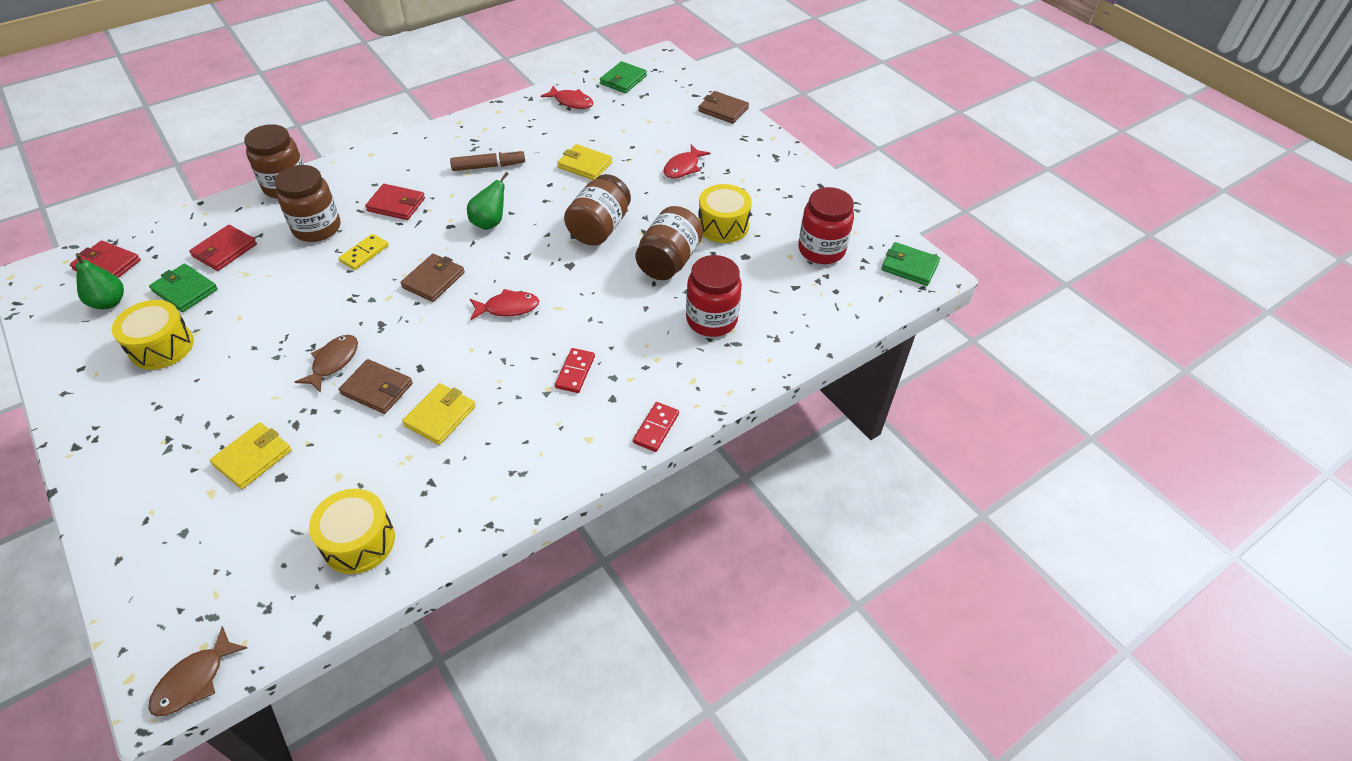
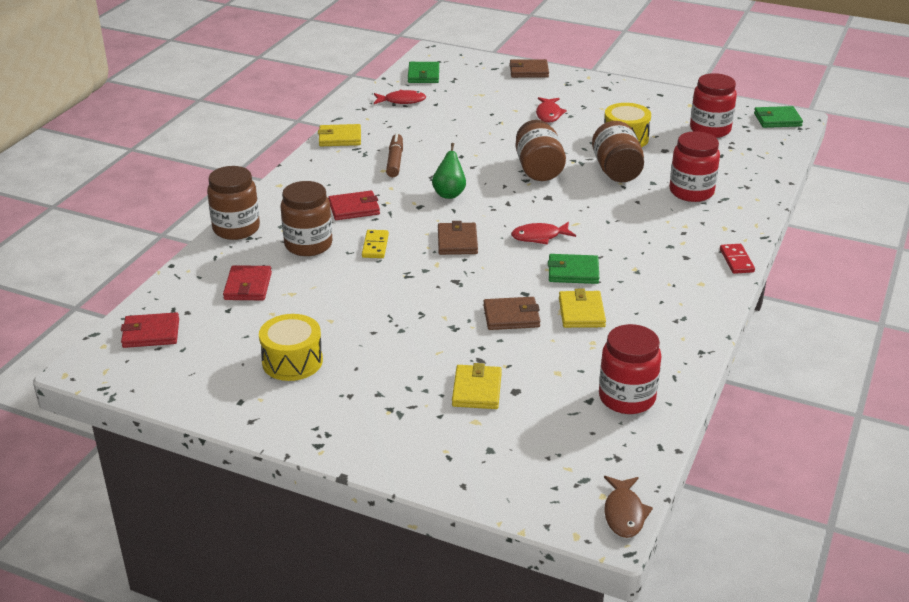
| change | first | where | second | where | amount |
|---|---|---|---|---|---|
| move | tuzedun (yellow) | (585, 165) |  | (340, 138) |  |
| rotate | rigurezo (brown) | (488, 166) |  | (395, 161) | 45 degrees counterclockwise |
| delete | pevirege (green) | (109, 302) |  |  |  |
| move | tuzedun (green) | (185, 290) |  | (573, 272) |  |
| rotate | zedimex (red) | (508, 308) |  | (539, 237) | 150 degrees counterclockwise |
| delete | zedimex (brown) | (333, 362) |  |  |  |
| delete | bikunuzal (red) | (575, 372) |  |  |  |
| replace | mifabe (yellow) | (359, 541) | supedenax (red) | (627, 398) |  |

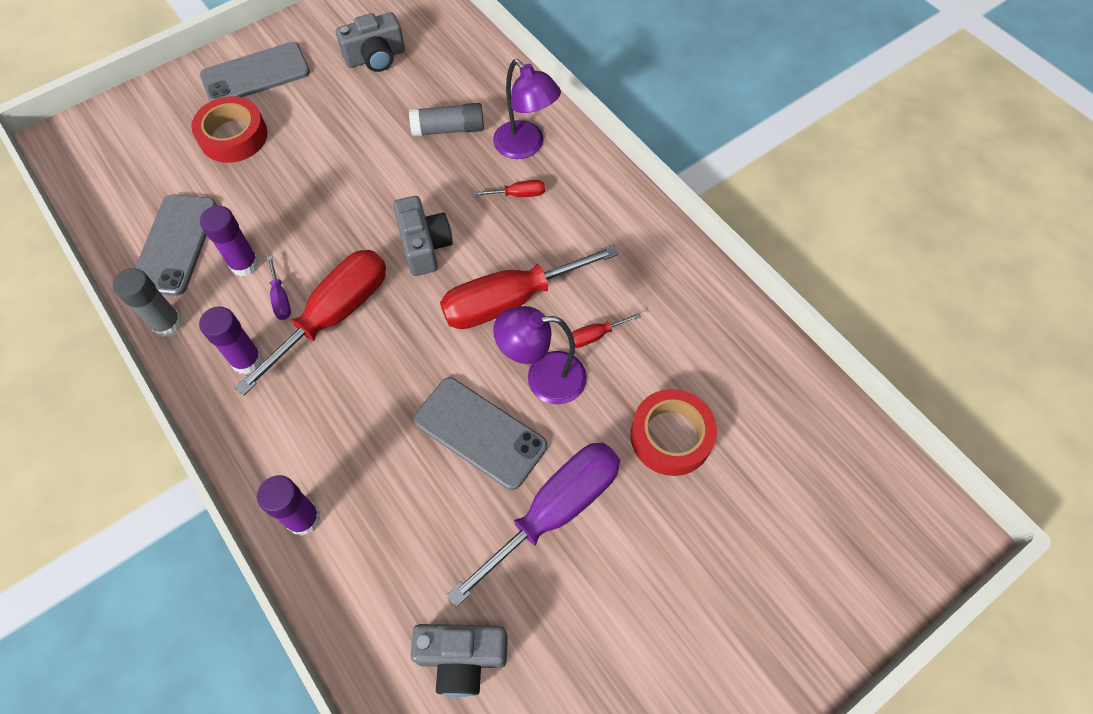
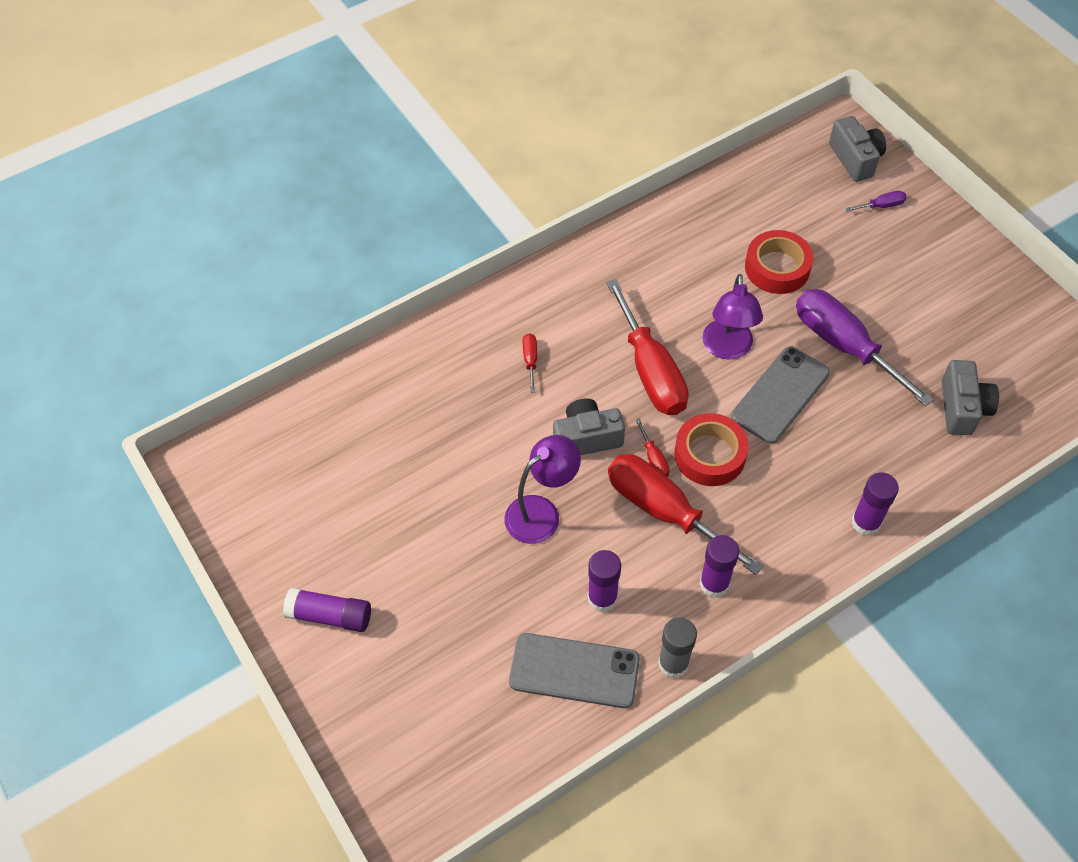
| change | first | where | second | where | amount |
|---|---|---|---|---|---|
| move | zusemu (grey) | (375, 57) |  | (855, 159) |  |
| replace | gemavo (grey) | (255, 74) | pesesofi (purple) | (330, 615) |  |
| move | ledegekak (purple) | (525, 147) |  | (541, 512) |  |
| move | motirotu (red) | (233, 136) |  | (710, 455) |  |
| delete | pesesofi (grey) | (448, 129) |  |  |  |
| move | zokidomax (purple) | (281, 299) |  | (881, 206) |  |
| move | zokidomax (red) | (595, 336) |  | (653, 459) |  |

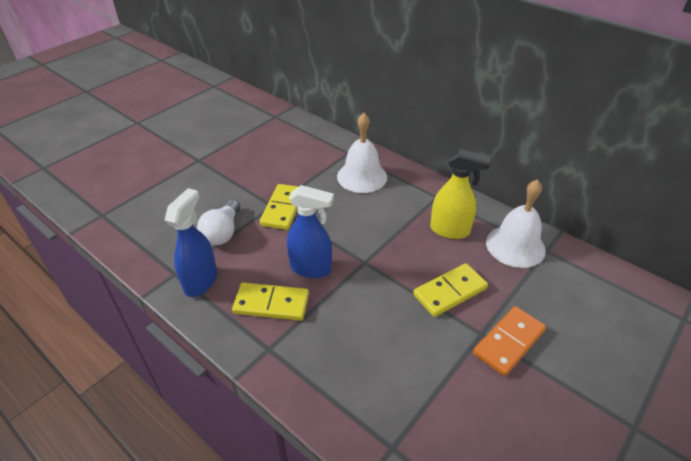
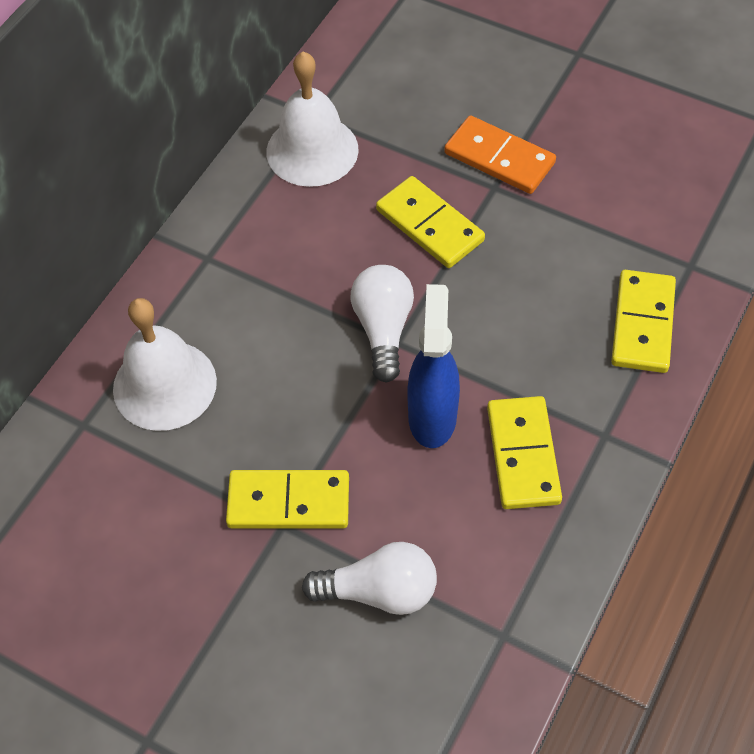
| change | first | where | second | where | amount |
|---|---|---|---|---|---|
| delete | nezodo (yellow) | (450, 230) |  |  |  |
| delete | nezodo (blue) | (201, 281) |  |  |  |
| insert |  |  | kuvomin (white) | (383, 329) |  |
| insert |  |  | bikunuzal (yellow) | (643, 324) |  |

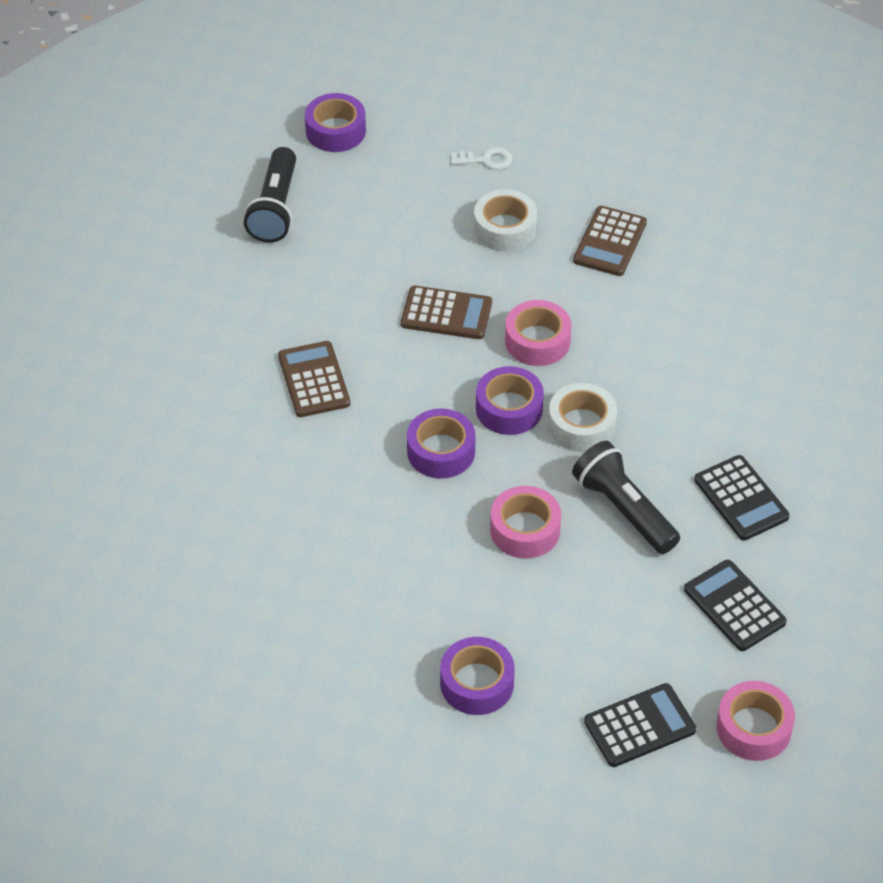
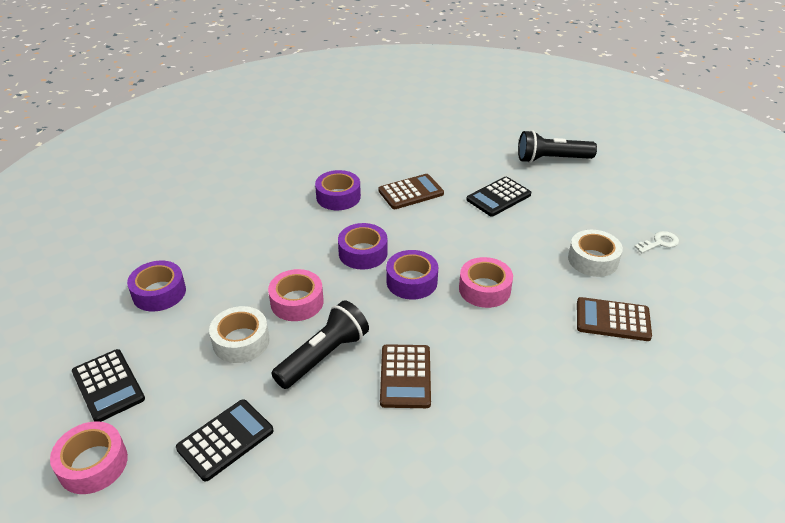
| change | first | where | second | where | amount |
|---|---|---|---|---|---|
| move | motirotu (purple) | (335, 131) |  | (338, 197) |  |
| rotate | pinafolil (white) | (486, 160) |  | (659, 243) | 105 degrees counterclockwise |
| move | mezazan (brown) | (446, 314) |  | (405, 376) |  |
| move | motirotu (white) | (581, 425) |  | (241, 341) |  |
| move | mezazan (black) | (741, 499) |  | (498, 197) |  |

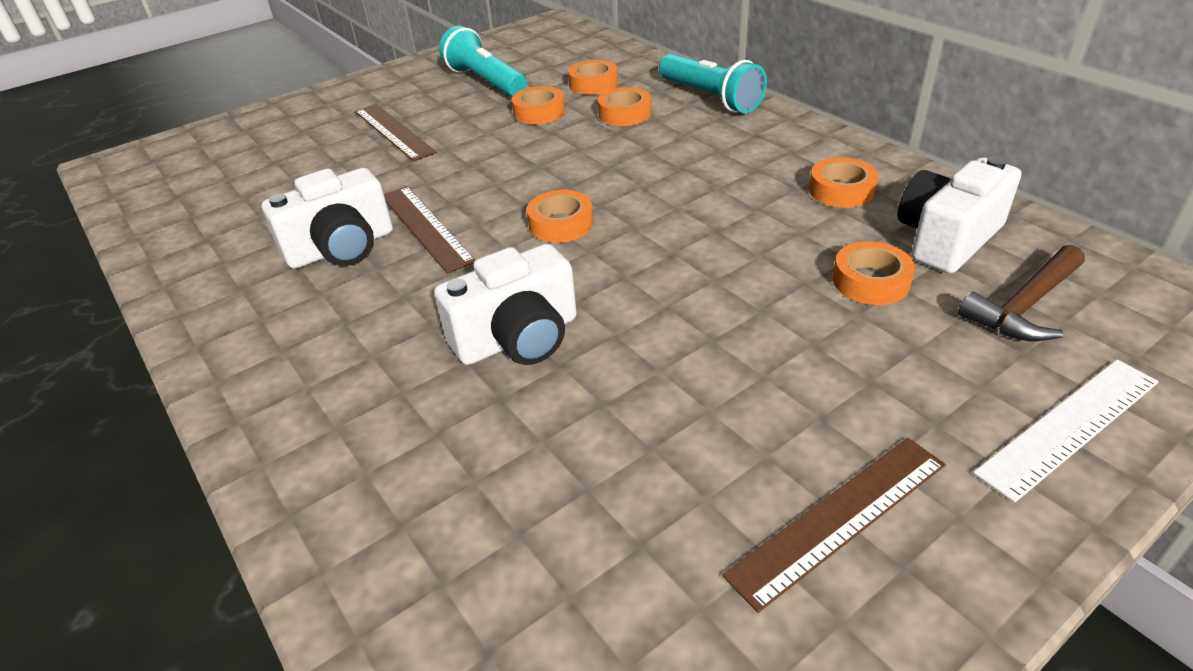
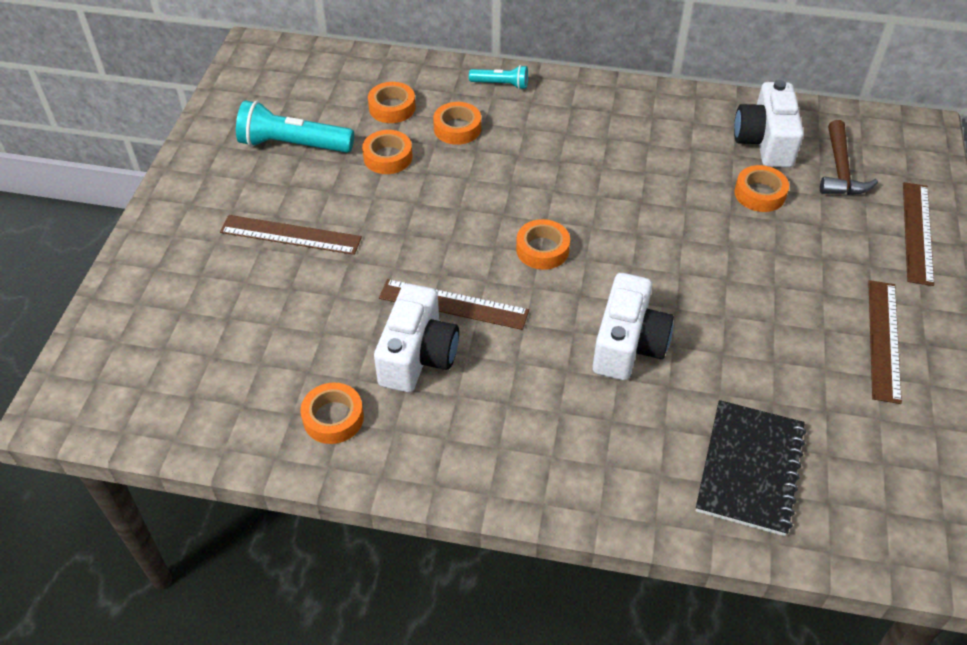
| change | first | where | second | where | amount |
|---|---|---|---|---|---|
| resize | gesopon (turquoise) | (710, 98) |  | (501, 84) | x0.55 |
| move | motirotu (orange) | (841, 190) |  | (333, 418) |  |
| recolor | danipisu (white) | (1069, 426) | danipisu (brown) | (917, 232) |  |
| insert |  |  | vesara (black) | (750, 468) |  |

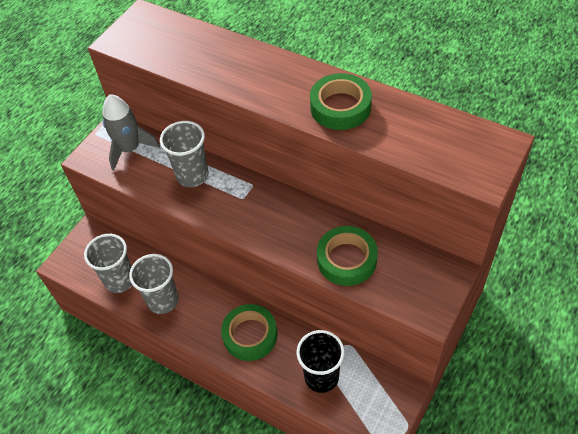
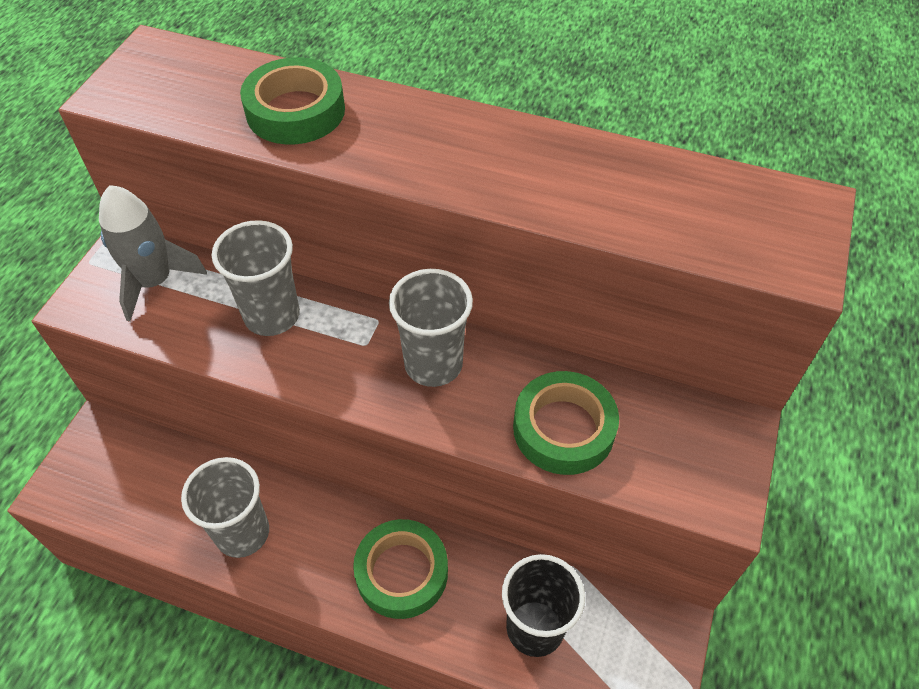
| change | first | where | second | where | amount |
|---|---|---|---|---|---|
| move | motirotu (green) | (340, 107) |  | (295, 111) |  |
| move | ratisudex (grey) | (120, 280) |  | (433, 364) |  |

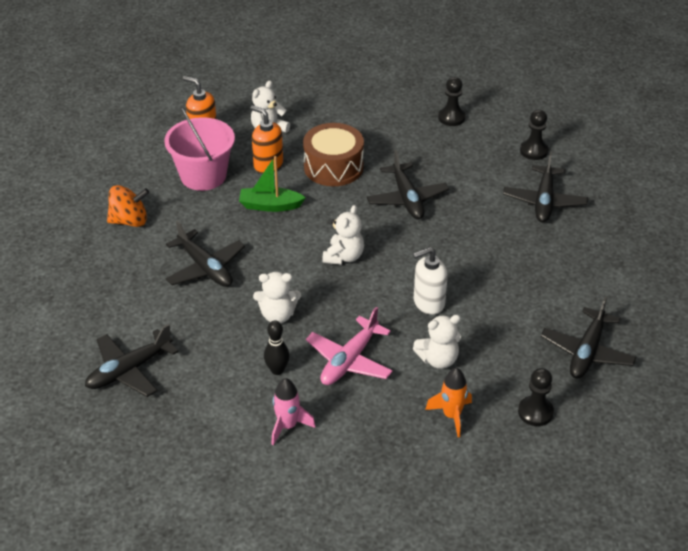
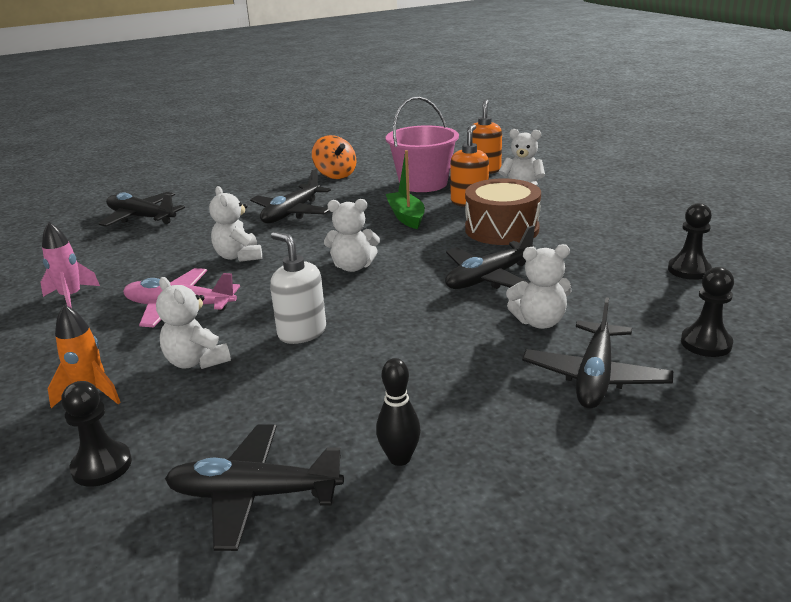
| change | first | where | second | where | amount |
|---|---|---|---|---|---|
| rotate | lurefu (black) | (544, 201) |  | (594, 377) | 60 degrees counterclockwise |
| move | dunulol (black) | (277, 370) |  | (399, 458) |  |
| insert |  |  | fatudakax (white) | (539, 322) |  |

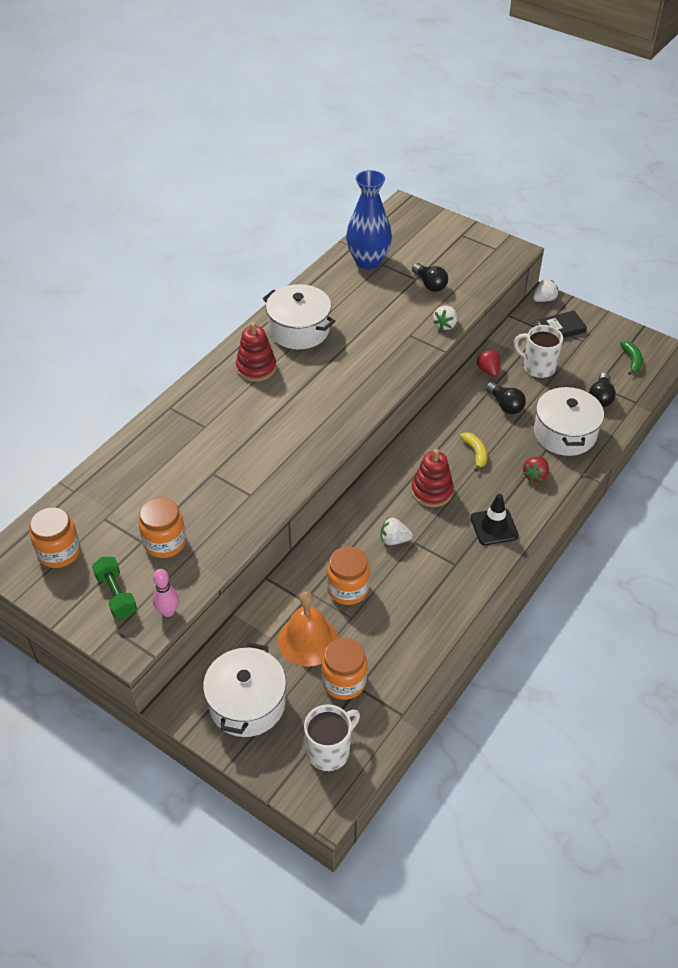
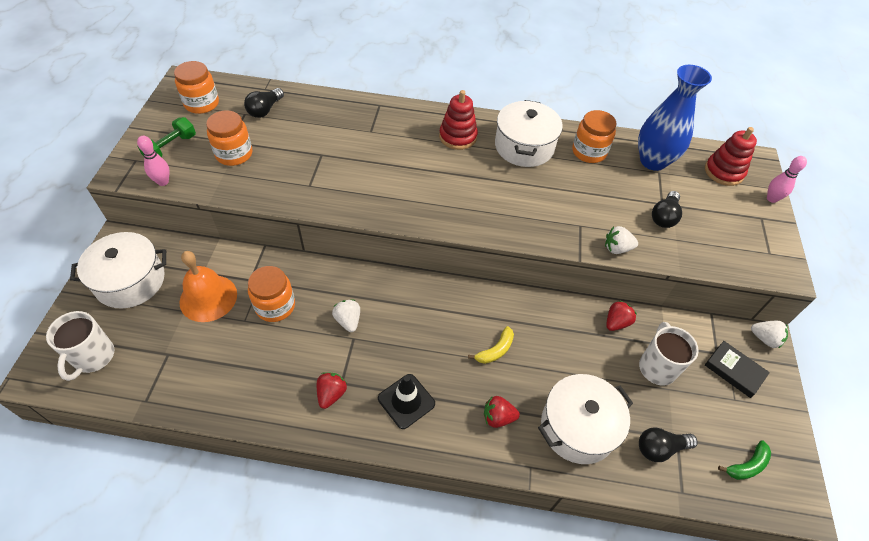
| change | first | where | second | where | amount |
|---|---|---|---|---|---|
| move | kuvomin (black) | (505, 405) |  | (265, 110) |  |
| move | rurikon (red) | (432, 491) |  | (723, 172) |  |
| move | supedenax (orange) | (344, 681) |  | (589, 152) |  |
| rotate | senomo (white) | (329, 751) |  | (93, 357) | 75 degrees clockwise |
| insert |  |  | dunulol (pink) | (771, 199) |  |
| insert |  |  | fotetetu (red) | (331, 394) |  |

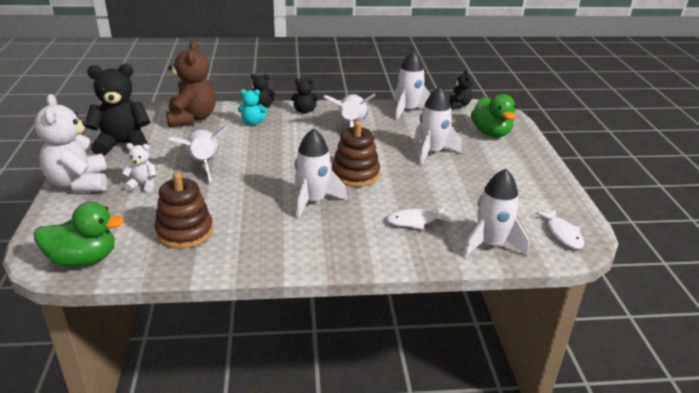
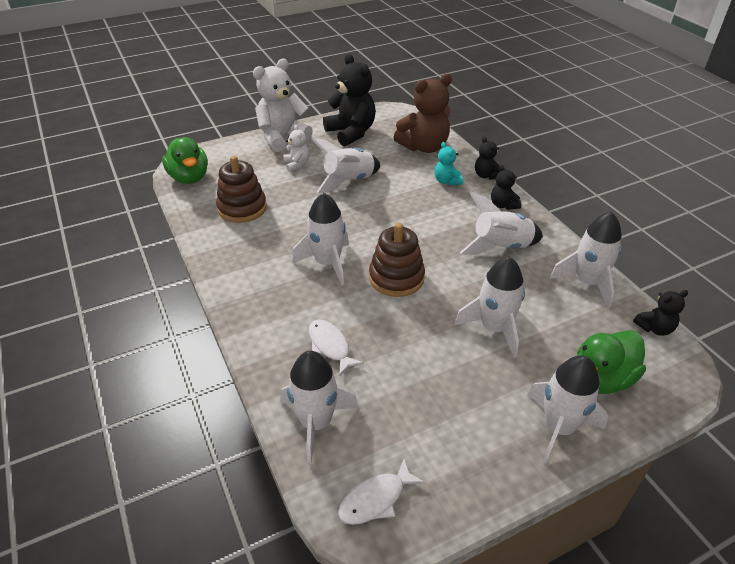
| change | first | where | second | where | amount |
|---|---|---|---|---|---|
| insert |  |  | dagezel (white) | (558, 427) |  |

